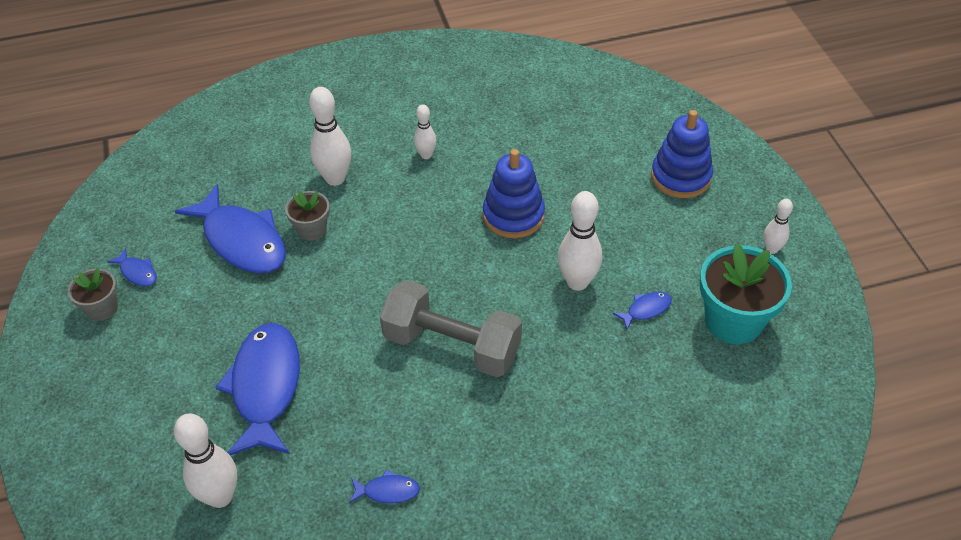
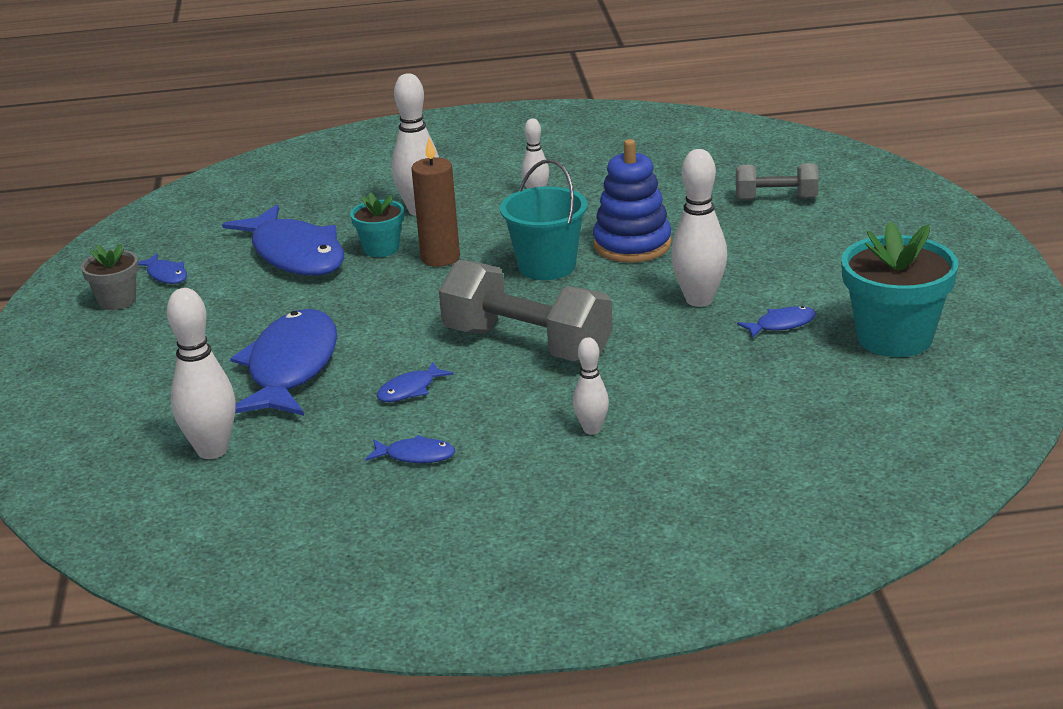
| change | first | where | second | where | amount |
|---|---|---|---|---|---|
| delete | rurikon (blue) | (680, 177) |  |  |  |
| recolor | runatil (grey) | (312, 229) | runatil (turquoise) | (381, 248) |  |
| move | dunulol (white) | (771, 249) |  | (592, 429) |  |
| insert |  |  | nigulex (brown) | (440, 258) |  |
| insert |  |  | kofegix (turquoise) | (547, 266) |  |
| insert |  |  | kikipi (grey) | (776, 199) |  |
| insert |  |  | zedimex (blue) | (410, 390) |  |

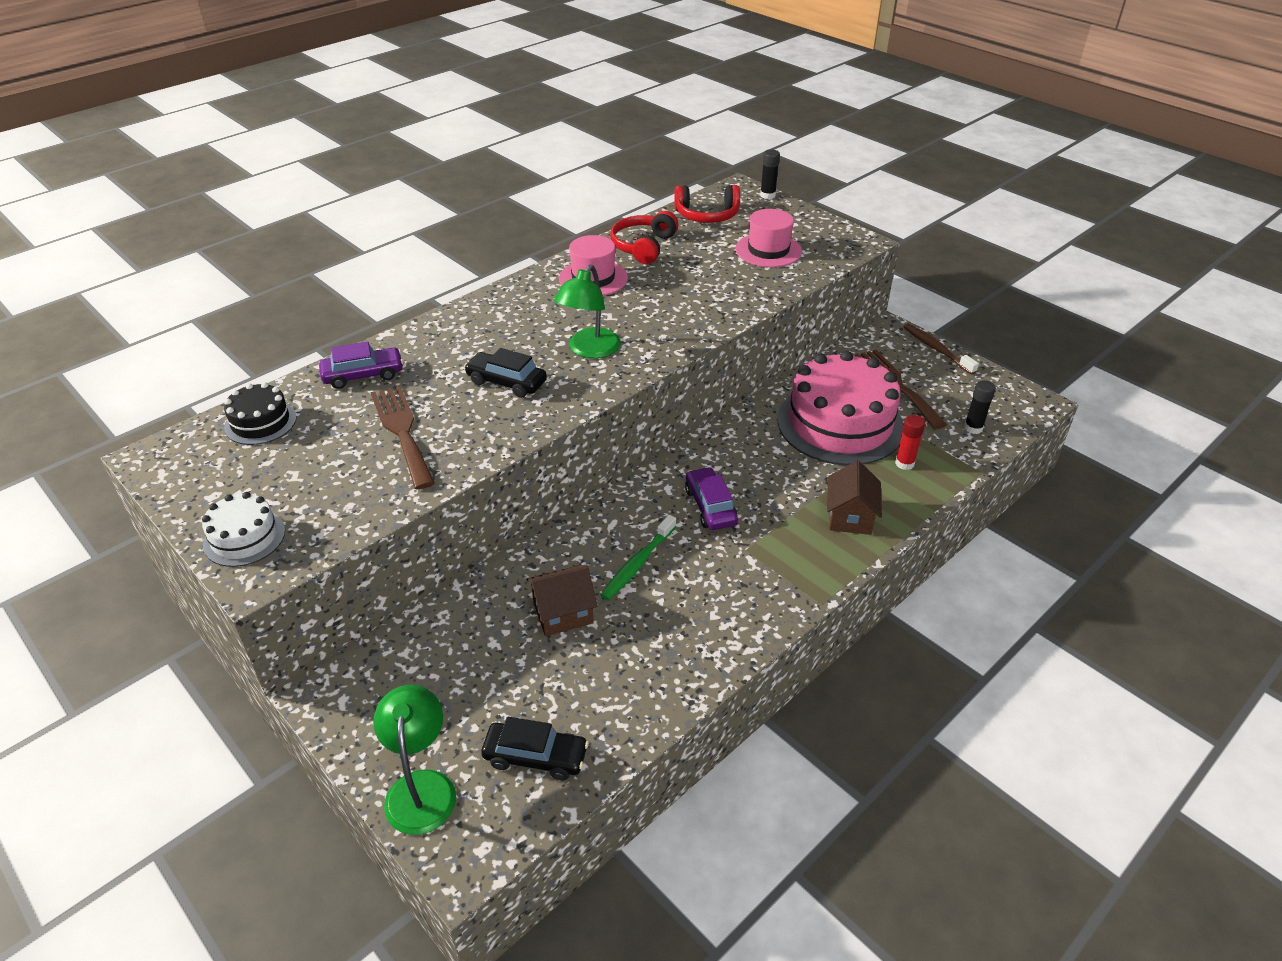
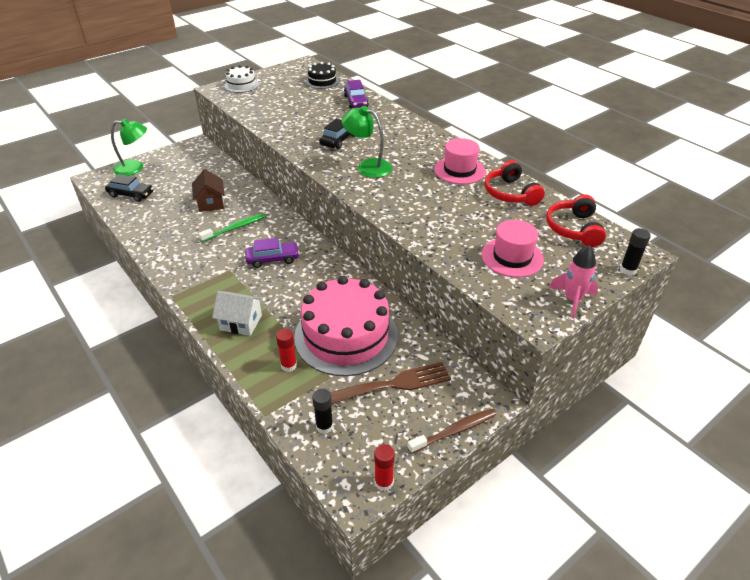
| change | first | where | second | where | amount |
|---|---|---|---|---|---|
| rotate | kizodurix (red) | (643, 246) |  | (510, 193) | 135 degrees counterclockwise |
| delete | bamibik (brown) | (402, 432) |  |  |  |
| recolor | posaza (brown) | (850, 517) | posaza (white) | (241, 322) |  |
| rotate | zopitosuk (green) | (637, 564) |  | (235, 228) | 105 degrees clockwise |
| rotate | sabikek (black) | (535, 757) |  | (131, 194) | 90 degrees counterclockwise |
| insert |  |  | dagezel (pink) | (572, 300) |  |
| insert |  |  | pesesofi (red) | (383, 482) |  |

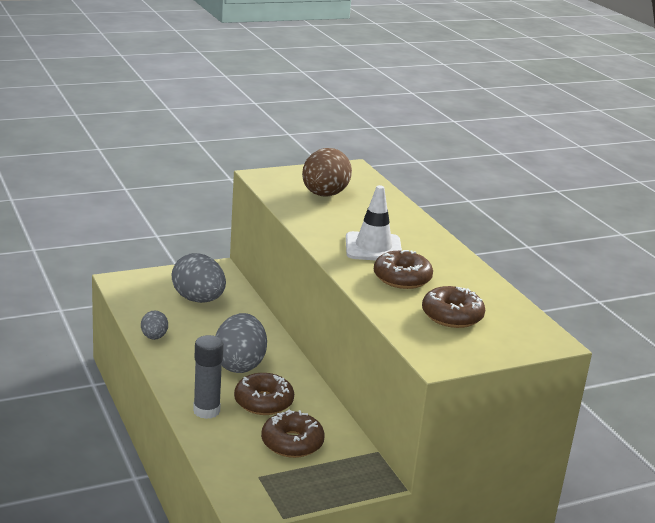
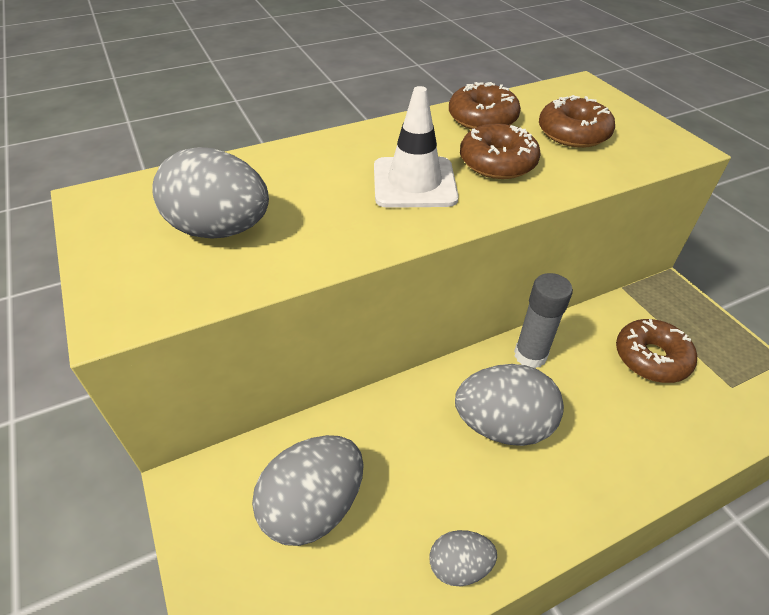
| change | first | where | second | where | amount |
|---|---|---|---|---|---|
| recolor | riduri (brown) | (324, 195) | riduri (grey) | (220, 229) |  |
| move | pesesofi (grey) | (206, 411) |  | (530, 355) |  |
| move | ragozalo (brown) | (263, 402) |  | (482, 118) |  |

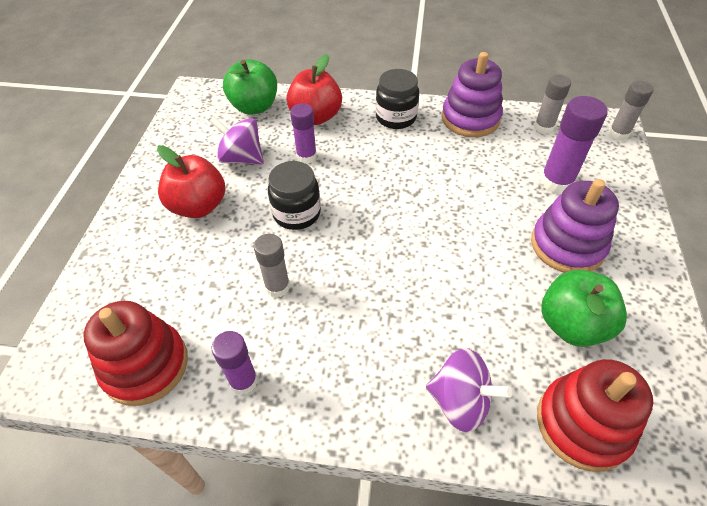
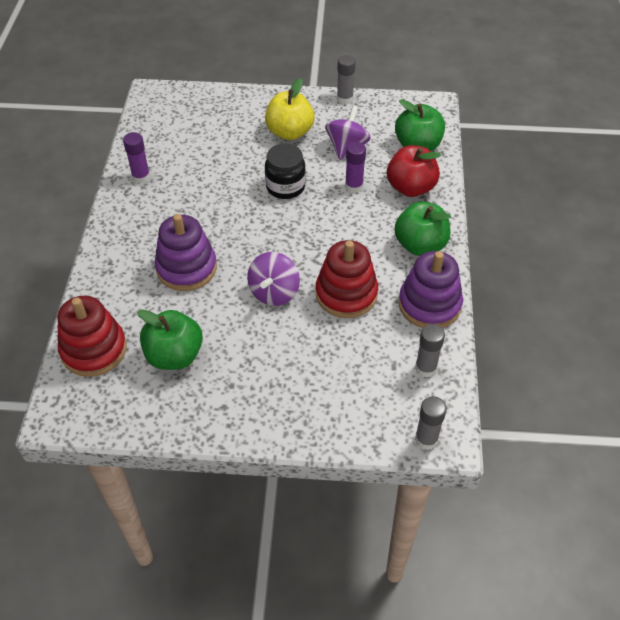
| change | first | where | second | where | amount |
|---|---|---|---|---|---|
| replace | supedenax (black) | (396, 117) | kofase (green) | (420, 245) |  |
| delete | pesesofi (purple) | (556, 182) |  |  |  |
| recolor | kofase (red) | (198, 206) | kofase (yellow) | (289, 132) |  |
| move | rurikon (purple) | (567, 245) |  | (186, 268) |  |
| move | pesesofi (grey) | (277, 287) |  | (345, 99) |  |
| move | rurikon (red) | (145, 365) |  | (346, 294) |  |
| move | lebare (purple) | (460, 401) |  | (274, 292) |  |

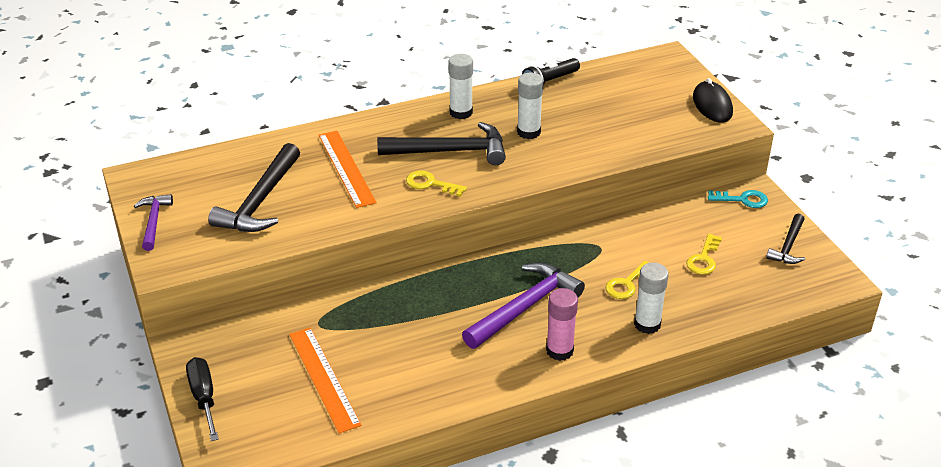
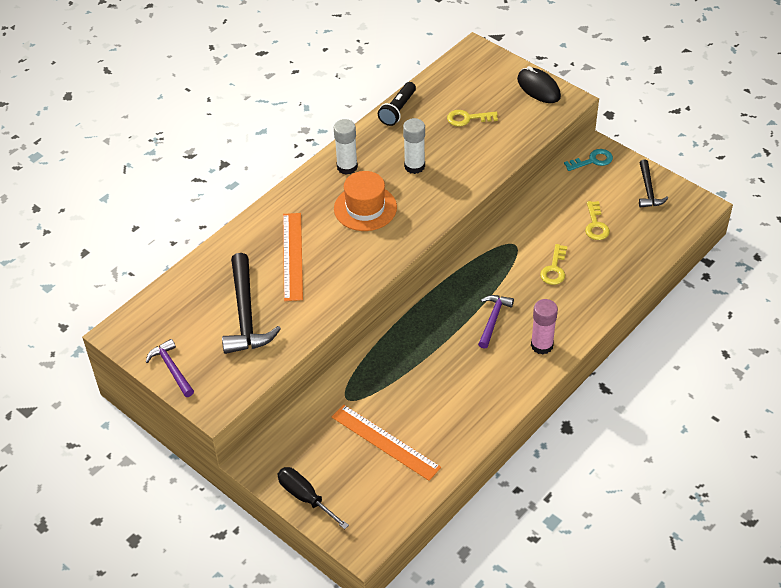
| change | first | where | second | where | amount |
|---|---|---|---|---|---|
| replace | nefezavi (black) | (450, 151) | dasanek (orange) | (365, 208) |  |
| rotate | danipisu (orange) | (346, 168) |  | (292, 256) | 45 degrees clockwise |
| move | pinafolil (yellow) | (430, 184) |  | (467, 118) |  |
| resize | nefezavi (purple) | (525, 307) |  | (493, 319) | x0.57 |
| delete | pesesofi (white) | (647, 324) |  |  |  |

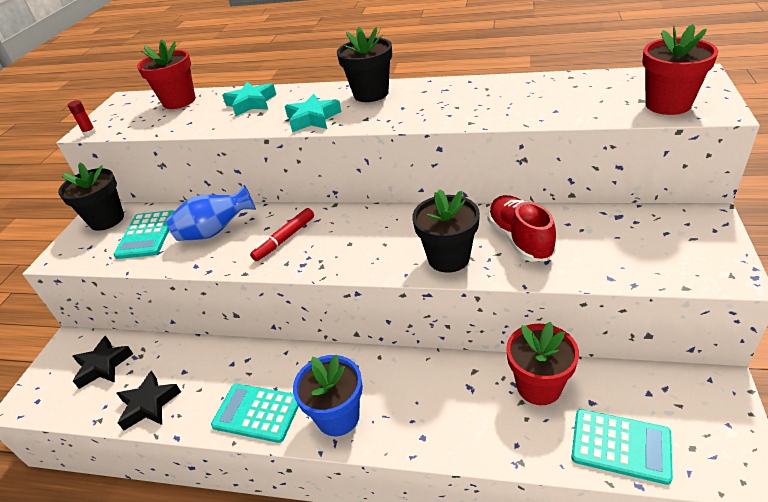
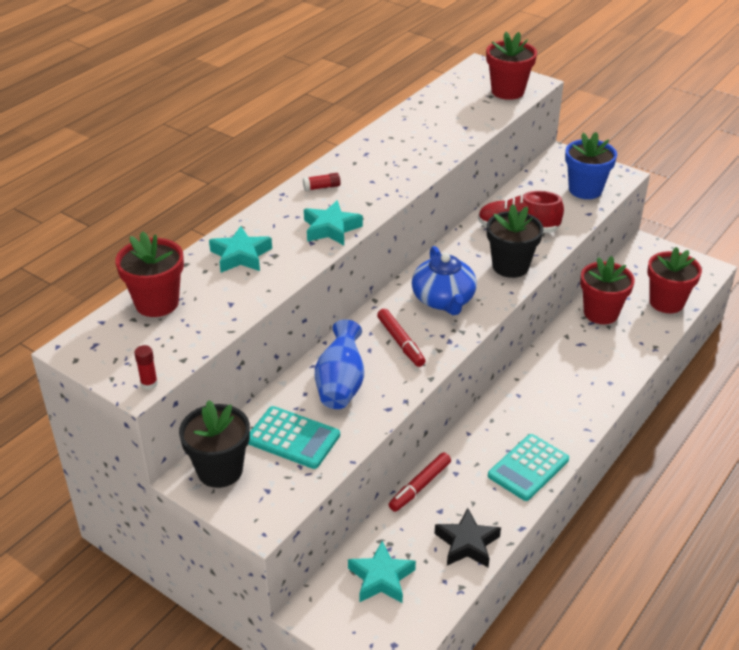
| change | first | where | second | where | amount |
|---|---|---|---|---|---|
| replace | runatil (black) | (371, 94) | pesesofi (red) | (322, 187) |  |
| recolor | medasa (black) | (103, 366) | medasa (turquoise) | (381, 578) |  |
| move | runatil (blue) | (338, 417) |  | (585, 190) |  |
| replace | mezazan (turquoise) | (620, 446) | runatil (red) | (666, 302) |  |
| insert |  |  | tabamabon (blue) | (443, 300) |  |
| insert |  |  | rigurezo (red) | (420, 486) |  |

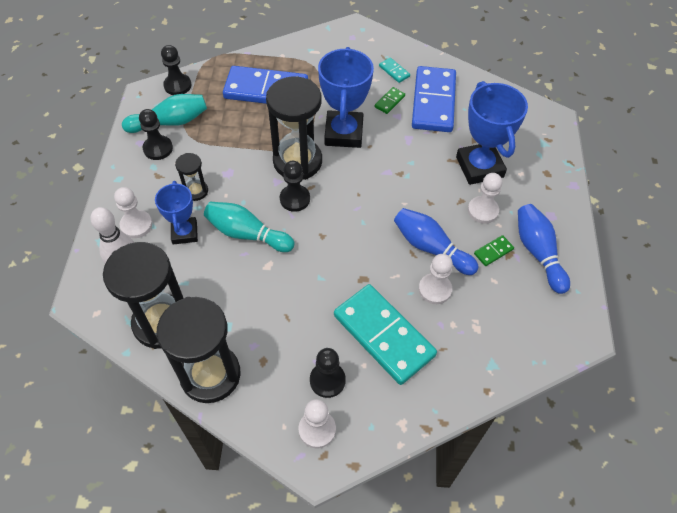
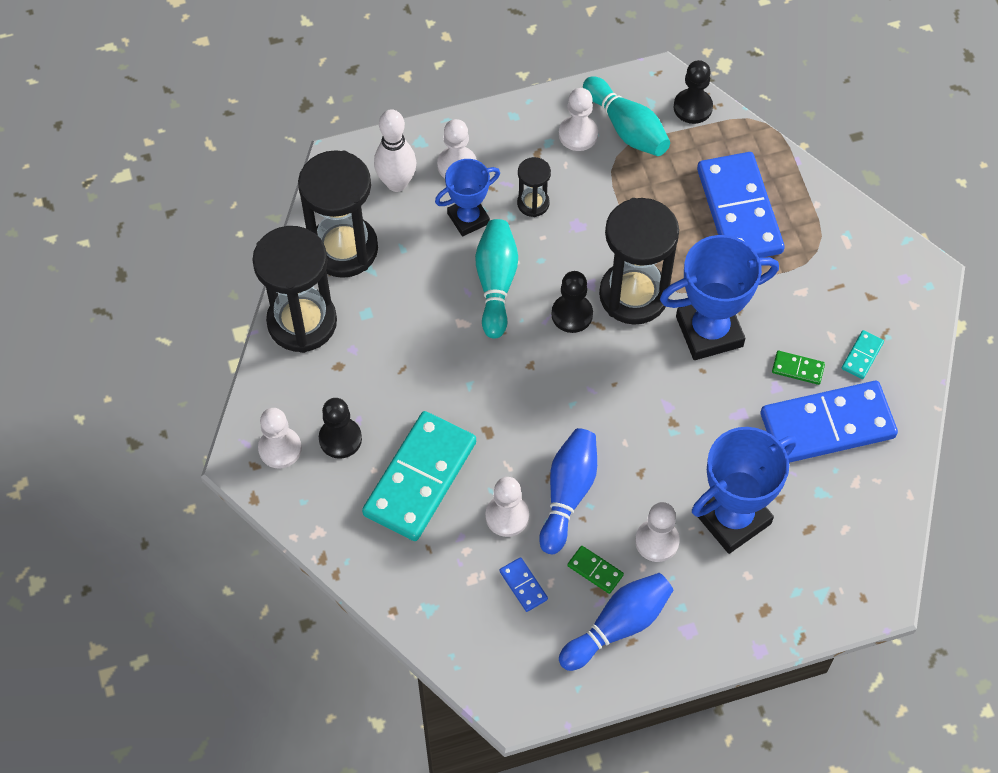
| change | first | where | second | where | amount |
|---|---|---|---|---|---|
| recolor | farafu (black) | (158, 148) | farafu (white) | (578, 134) |  |
| insert |  |  | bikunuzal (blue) | (523, 585) |  |

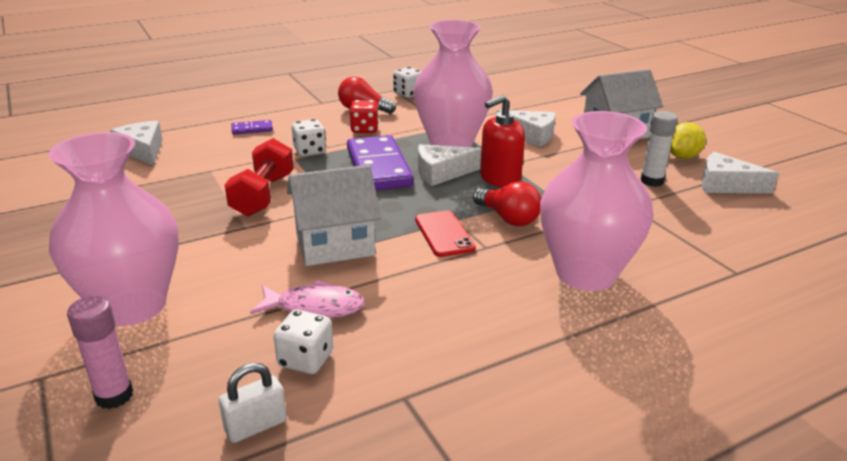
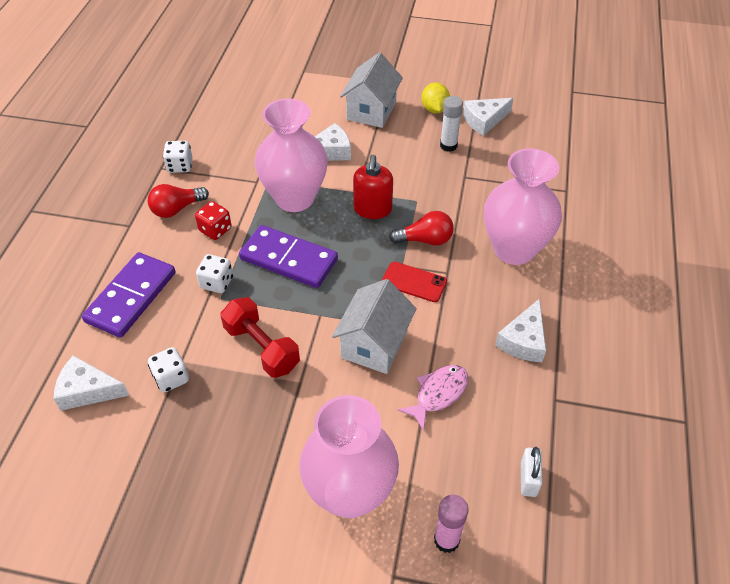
| change | first | where | second | where | amount |
|---|---|---|---|---|---|
| resize | bikunuzal (purple) | (252, 129) |  | (131, 297) | x2.26 |
| move | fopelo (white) | (442, 173) |  | (523, 340) |  |
| move | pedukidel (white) | (305, 359) |  | (171, 378) |  |

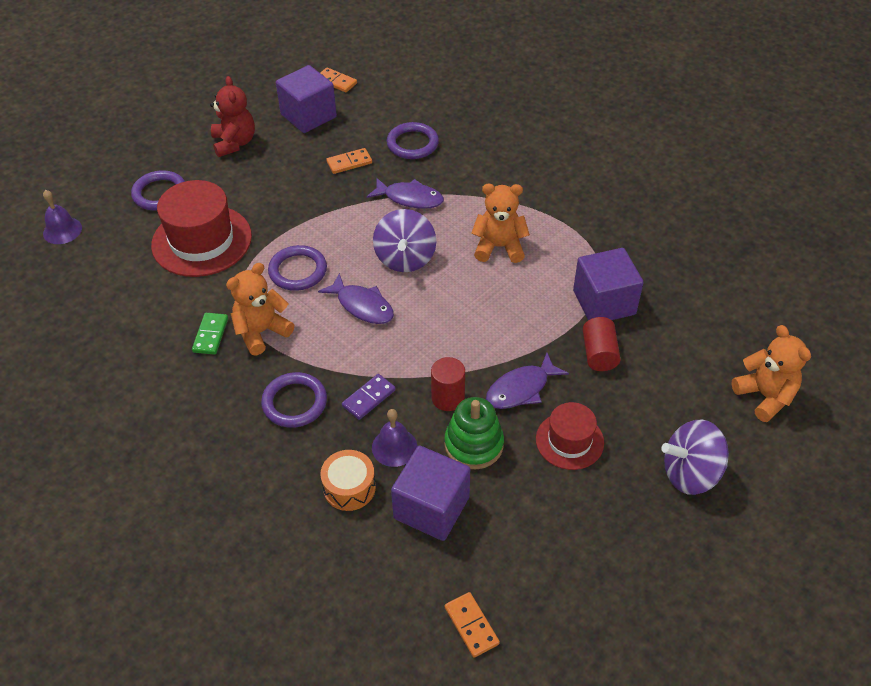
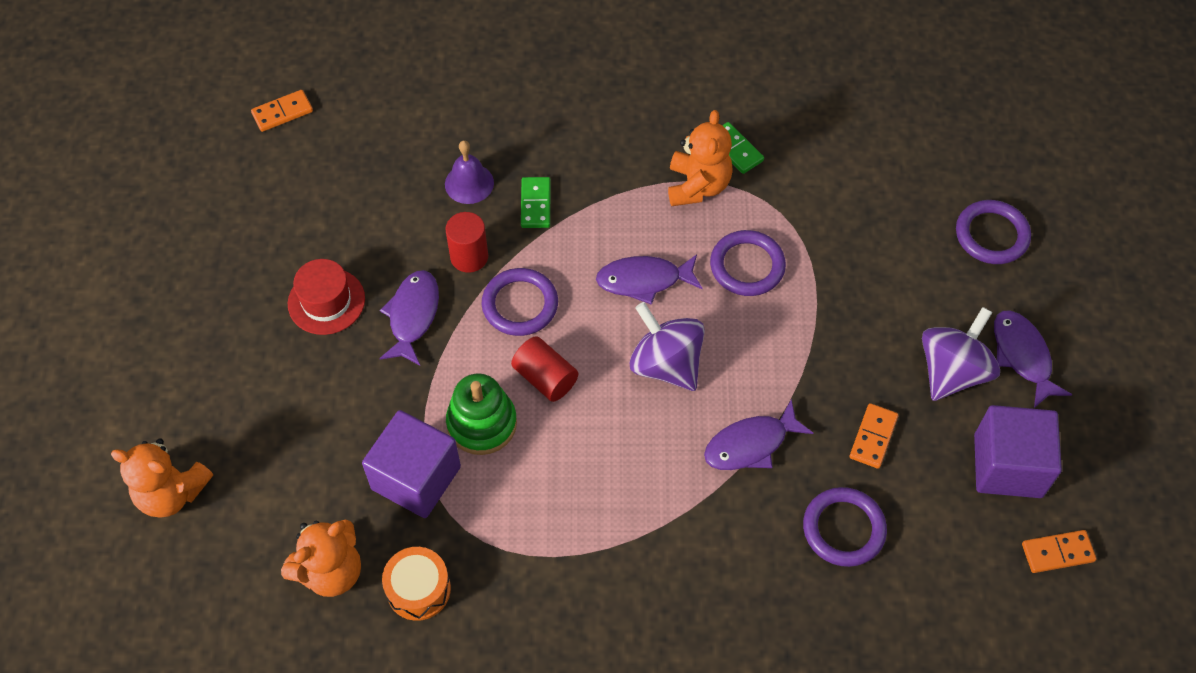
| change | first | where | second | where | amount |
|---|---|---|---|---|---|
| replace | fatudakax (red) | (234, 143) | zedimex (purple) | (1022, 356) |  |
| delete | dasanek (red) | (202, 240) |  |  |  |
| move | fatudakax (orange) | (499, 247) |  | (331, 571) |  |
| delete | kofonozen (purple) | (62, 230) |  |  |  |
| move | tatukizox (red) | (599, 354) |  | (545, 378) |  |
| move | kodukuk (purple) | (294, 402) |  | (520, 304) |  |
| recolor | bikunuzal (purple) | (369, 398) | bikunuzal (green) | (535, 204) |  |
| move | rurikon (green) | (474, 444) |  | (482, 423) |  |
| move | lebare (purple) | (690, 473) |  | (952, 371) |  |
| delete | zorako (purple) | (431, 508) |  |  |  |
| move | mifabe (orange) | (349, 487) |  | (418, 589) |  |
| rotate | bikunuzal (orange) | (471, 626) |  | (282, 112) | 45 degrees counterclockwise |

